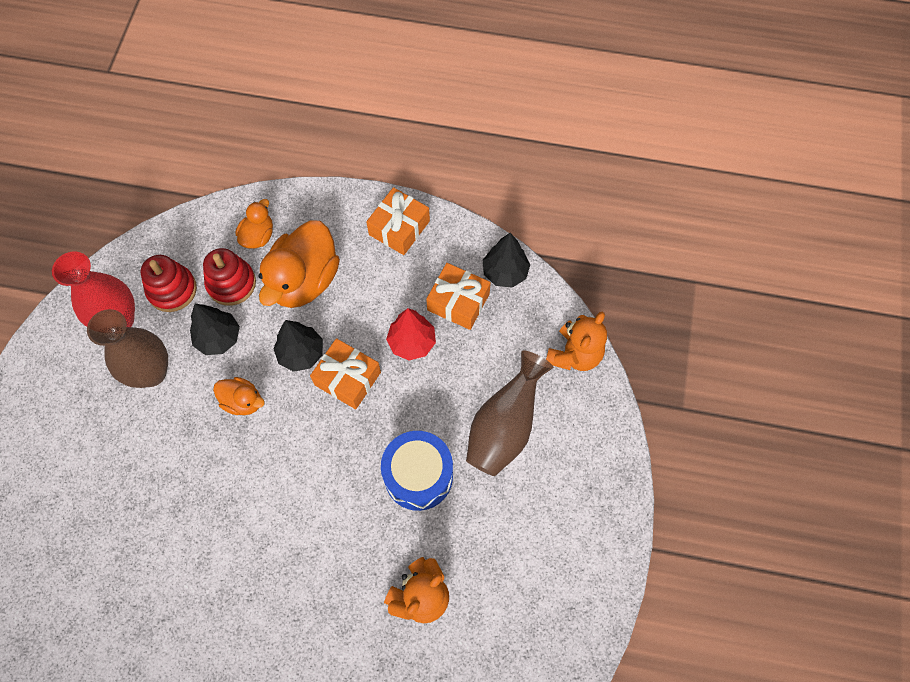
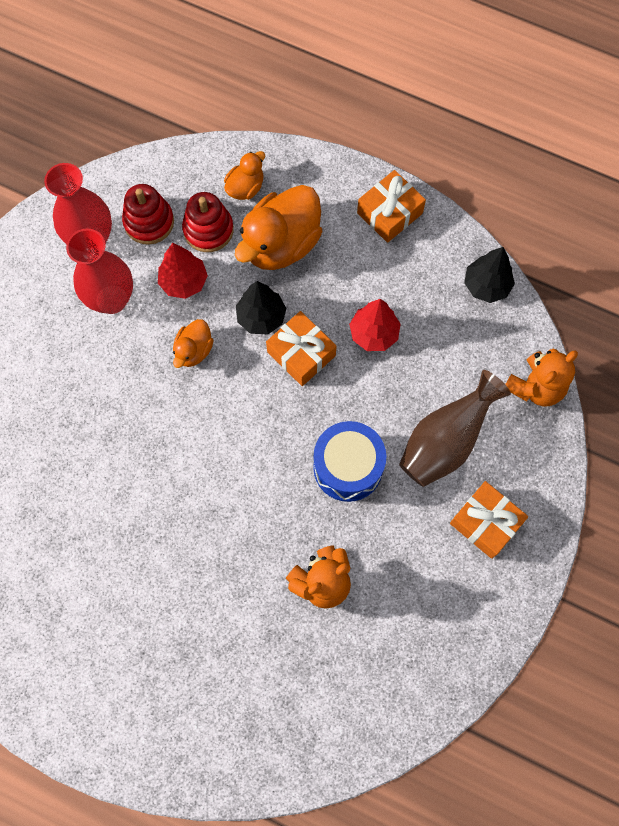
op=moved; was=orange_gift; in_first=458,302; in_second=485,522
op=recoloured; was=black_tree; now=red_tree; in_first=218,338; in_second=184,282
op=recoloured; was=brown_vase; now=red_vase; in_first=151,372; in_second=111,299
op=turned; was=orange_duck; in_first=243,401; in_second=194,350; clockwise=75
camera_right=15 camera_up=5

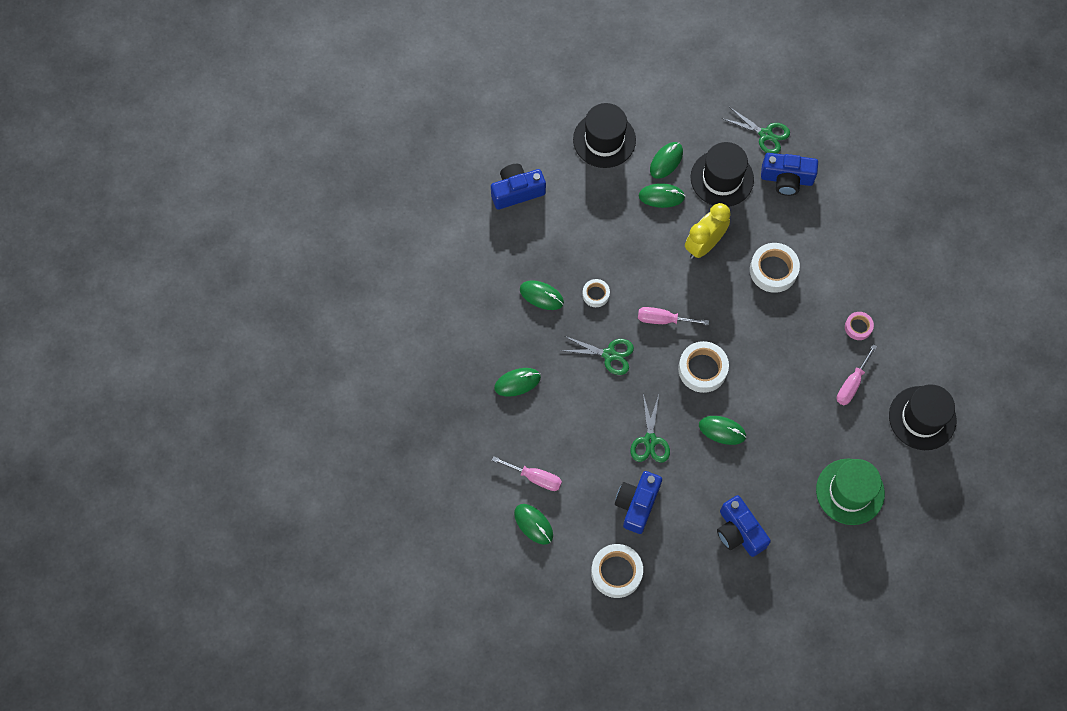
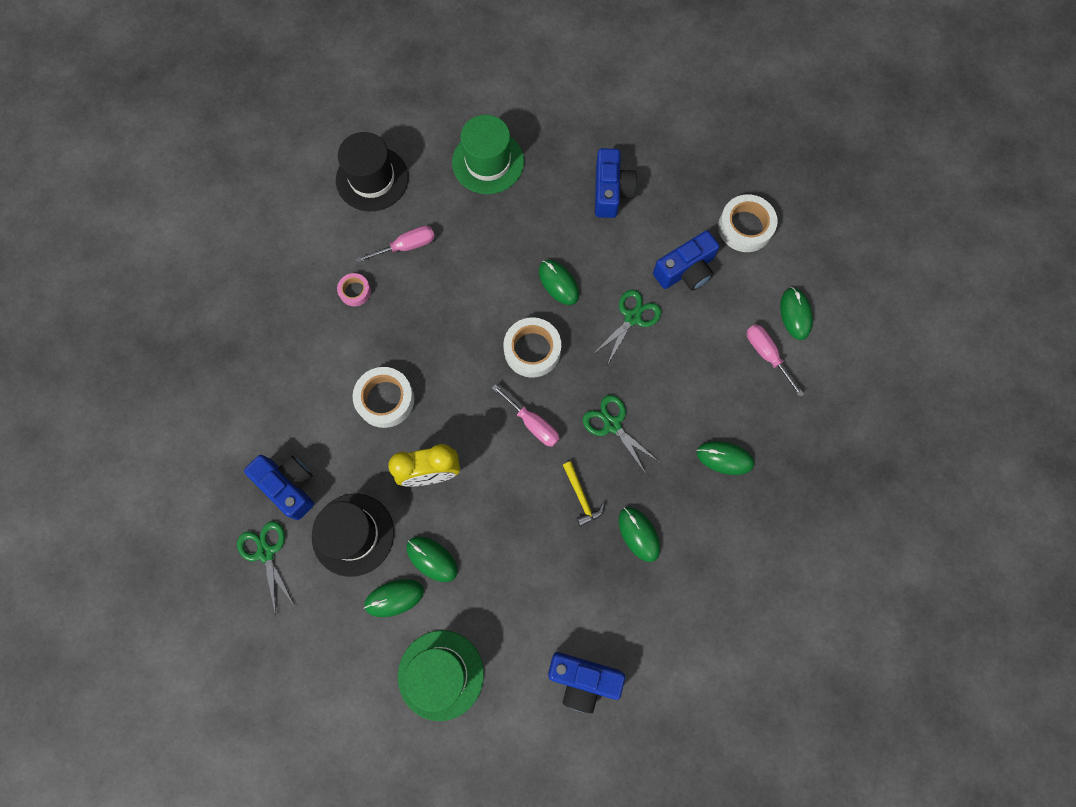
op=recoloured; was=black_hat; now=green_hat; in_first=604,140; in_second=440,674
op=replaced; was=white_tape; now=yellow_hammer; in_first=596,294; in_second=581,497
camera_right=-145 camera_up=5

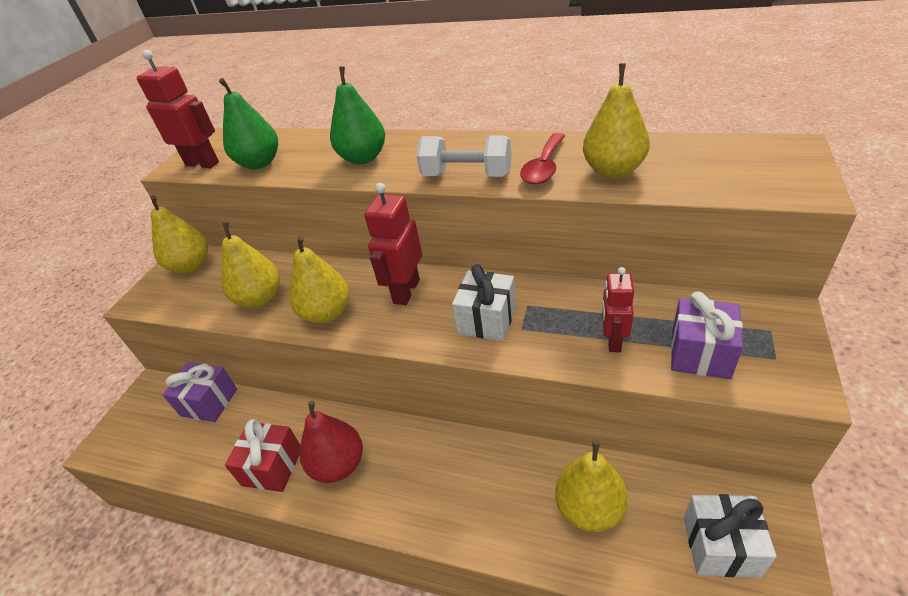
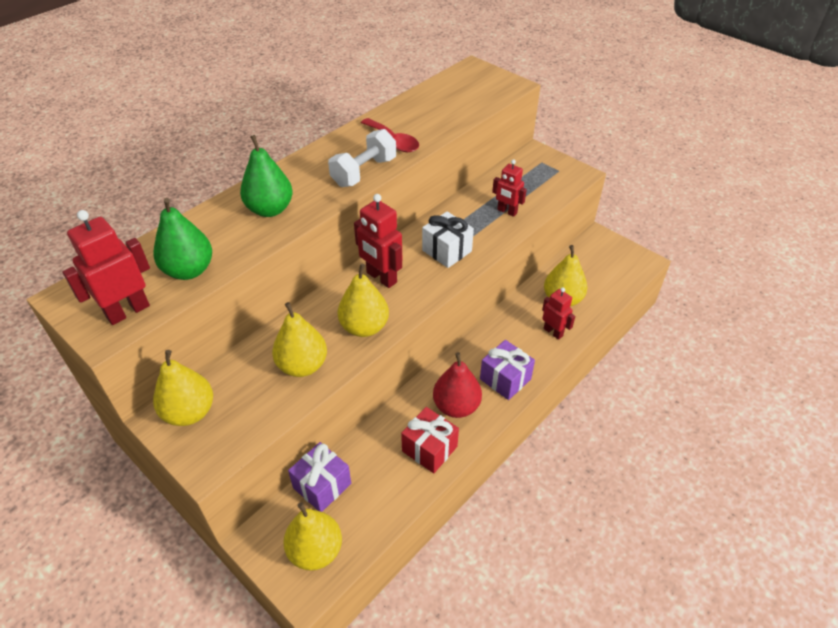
op=moved; was=yellow_pear; in_first=613,170; in_second=315,550
op=moved; was=purple_gift; in_first=700,353; in_second=505,379
op=removed; was=white_gift; in_first=720,546
op=added; now=red_robot; in_second=553,332
camera_right=-70 camera_up=5

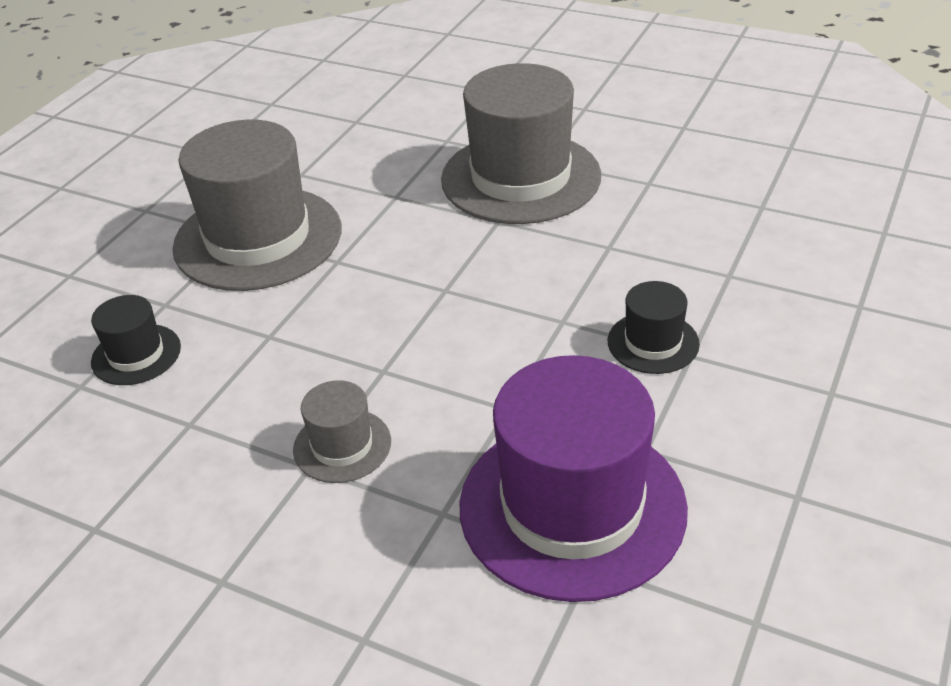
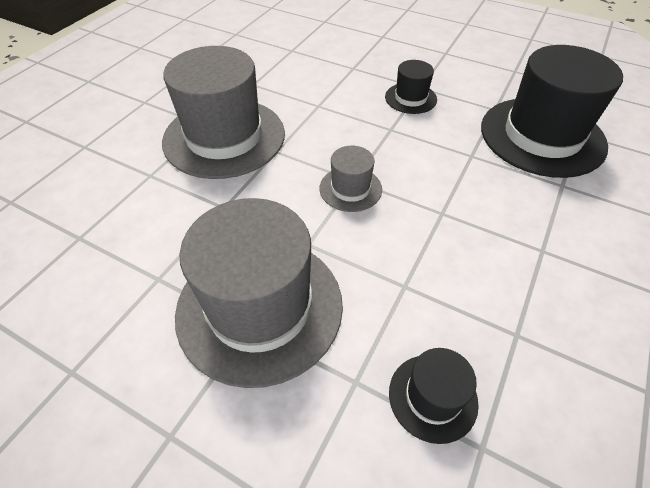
op=recoloured; was=purple_hat; now=black_hat; in_first=572,506; in_second=542,136
op=moved; was=grey_hat; in_first=342,445; in_second=350,189
camera_right=-90 camera_up=10

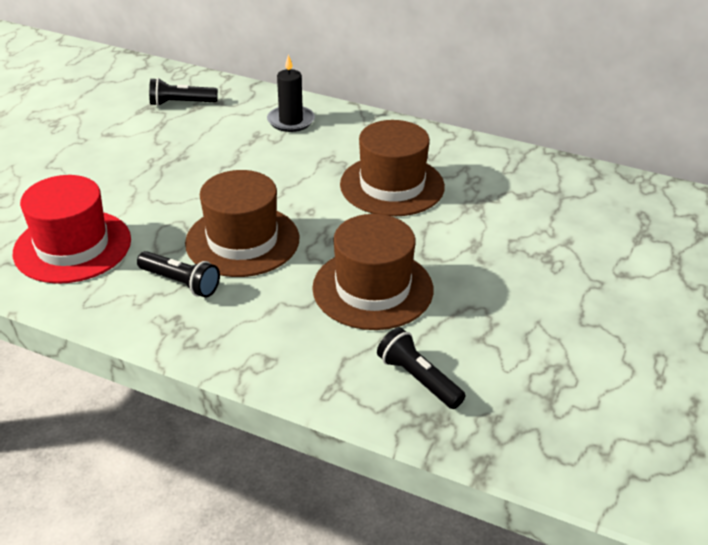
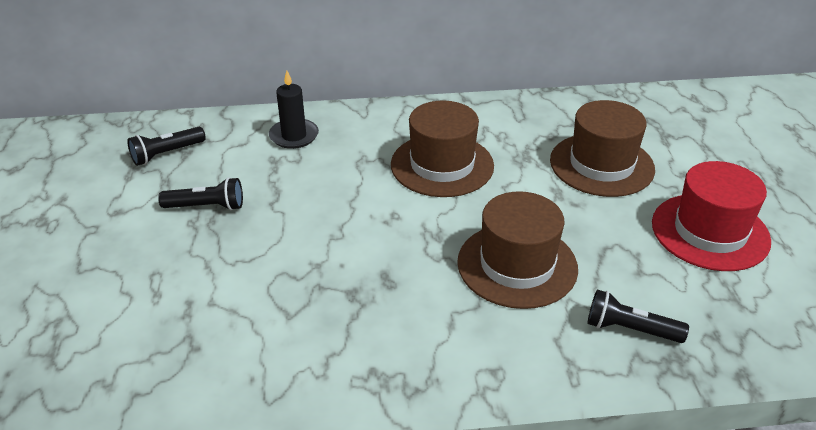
op=moved; was=brown_hat; in_first=242,241; in_second=601,165
op=moved; was=red_hat; in_first=72,246; in_second=710,232
op=moved; was=black_flashlight; in_first=181,283; in_second=206,206
camera_right=-30 camera_up=0

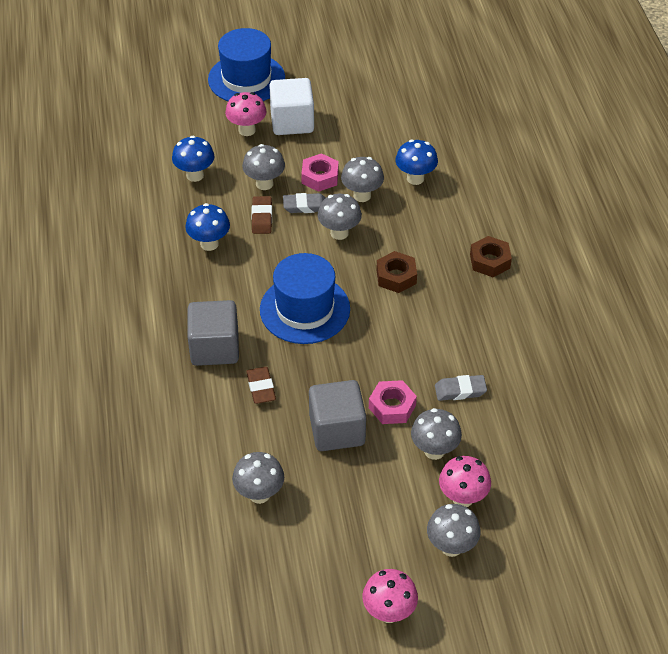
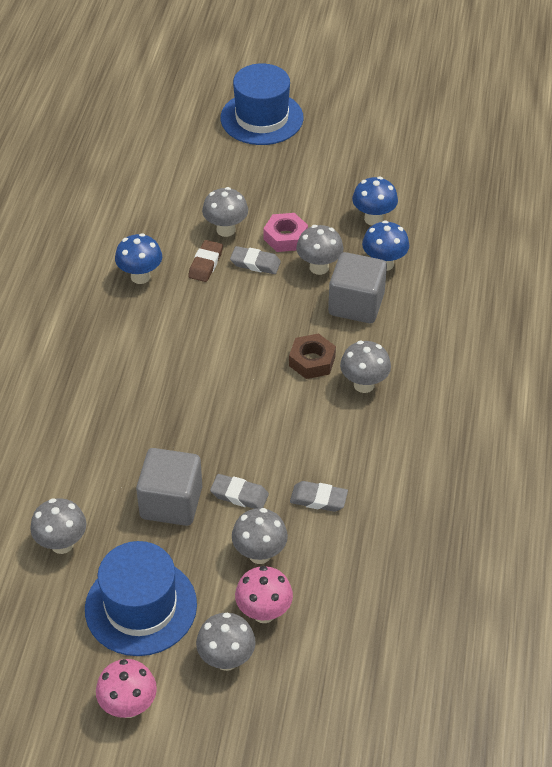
op=removed; was=white_cube; in_first=292,122
op=removed; was=pink_mushroom; in_first=247,130
op=moved; was=blue_mushroom; in_first=195,175; in_second=373,219
op=moved; was=grey_mushroom; in_first=339,233; in_second=364,384
op=removed; was=brown_nut; in_first=489,261
op=moved; was=blue_hat; in_first=305,309; in_second=141,606
op=moved; was=grey_cube; in_first=215,348; in_second=356,304
op=removed; was=brown_eraser; in_first=261,388
op=replaced; was=pink_nut; now=grey_eraser; in_first=392,406; in_second=239,495
camera_right=20 camera_up=0

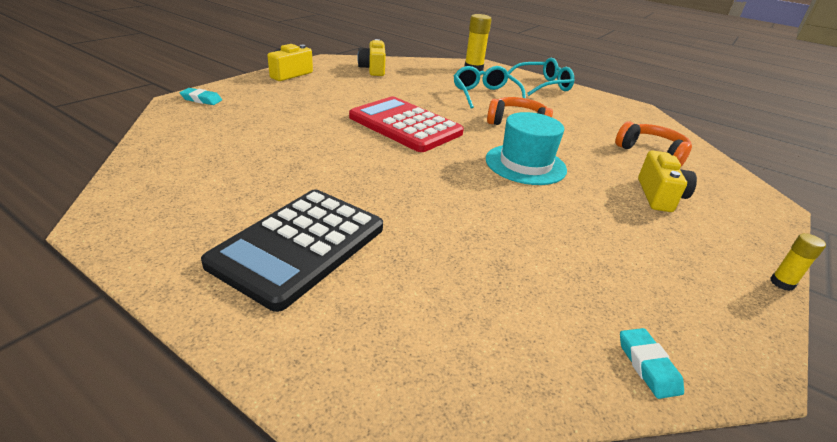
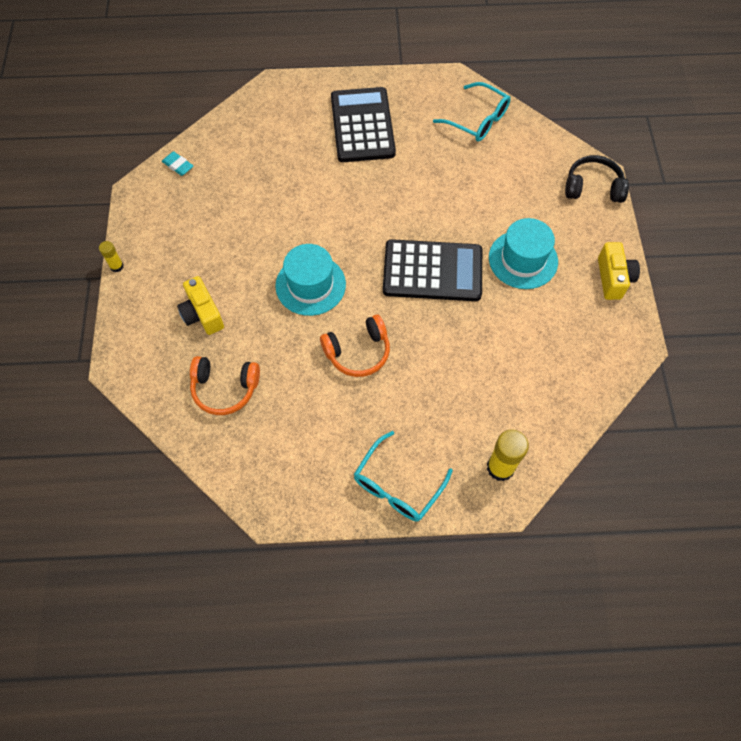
op=removed; was=yellow_camera; in_first=373,69
op=moved; was=turquoise_glasses; in_first=485,95; in_second=478,120
op=replaced; was=turquoise_eraser; now=black_headphones; in_first=201,99; in_second=593,187
op=recoloured; was=red_calculator; now=black_calculator; in_first=405,125; in_second=432,271
op=added; now=turquoise_hat; in_second=523,259
camera_right=145 camera_up=30

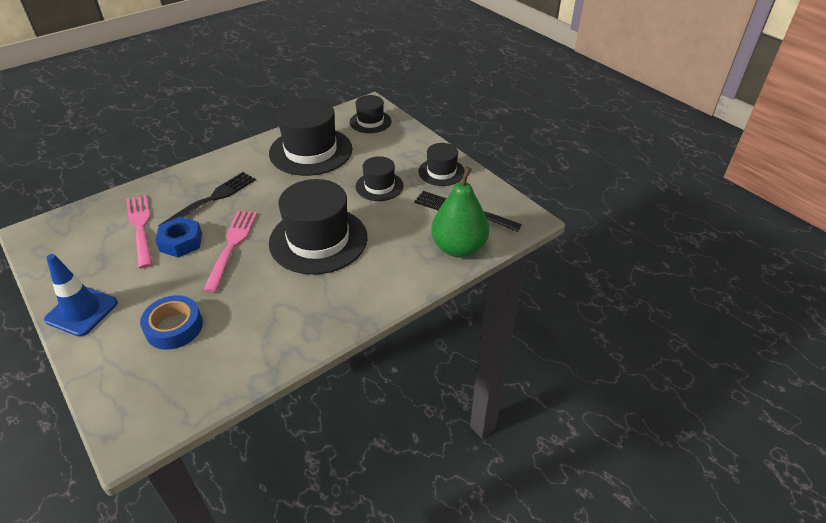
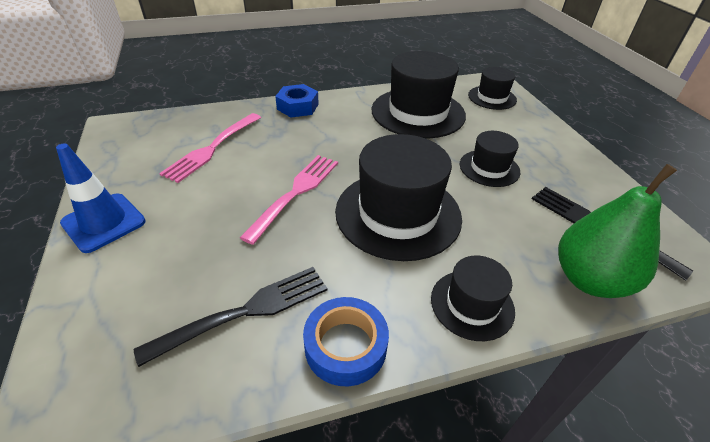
op=moved; was=black_hat; in_first=441,172; in_second=472,304
op=moved; was=black_fork; in_first=211,199; in_second=244,313
op=turned; was=pink_fork; in_first=141,228; in_second=212,148; clockwise=-150
op=moved; was=blue_nut; in_first=181,242; in_second=298,107
op=moved; was=blue_tape; in_first=174,327; in_second=345,346
camera_right=20 camera_up=0

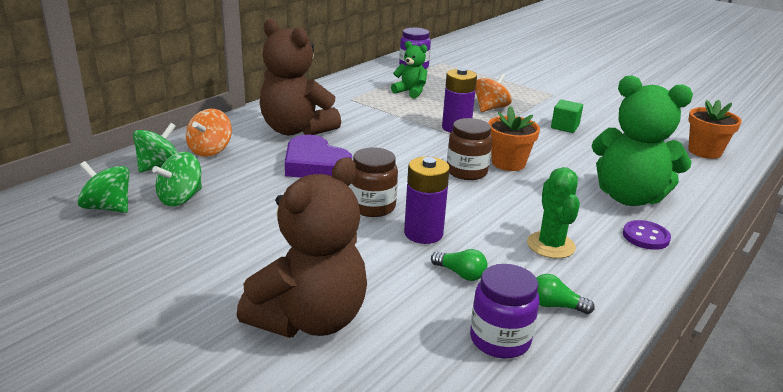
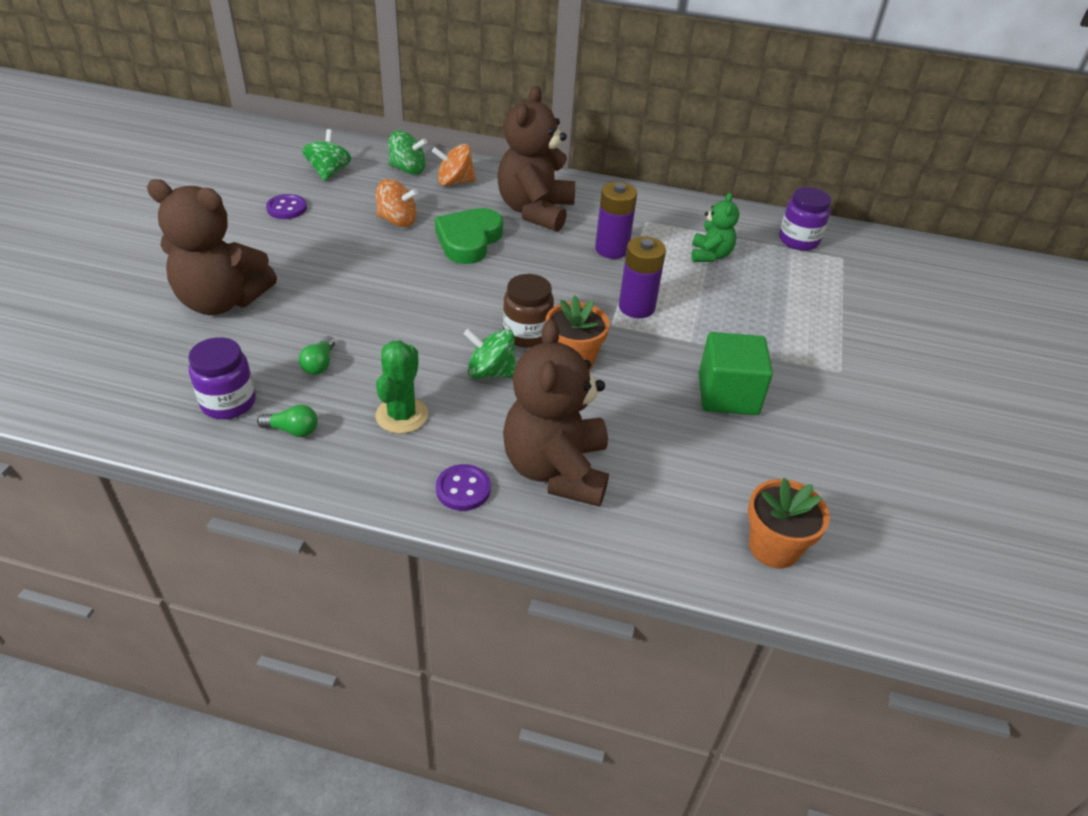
op=moved; was=orange_spinning_top; in_first=490,108; in_second=397,221
op=recoloured; was=green_teddy_bear; now=brown_teddy_bear; in_first=629,197; in_second=556,469
op=resized; was=green_cube; in_first=565,127; in_second=728,394; ratio=1.69
op=recoloured; was=purple_heart; now=green_heart; in_first=315,165; in_second=469,240
op=removed; was=brown_jar; in_first=372,207
op=moved; was=green_spinning_top; in_first=180,198; in_second=490,372
op=moved; was=purple_battery; in_first=423,233; in_second=611,249
op=turned; was=green_cactus; in_first=551,245; in_second=402,415; clockwise=-45
op=turned; was=green_light_bulb; in_first=555,305; in_second=293,430; clockwise=105
op=added; now=purple_button; in_second=287,208
camera_right=65 camera_up=15

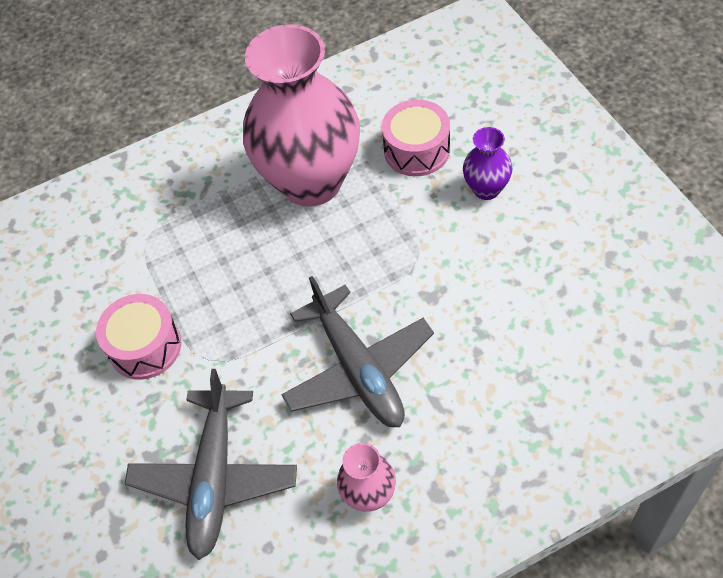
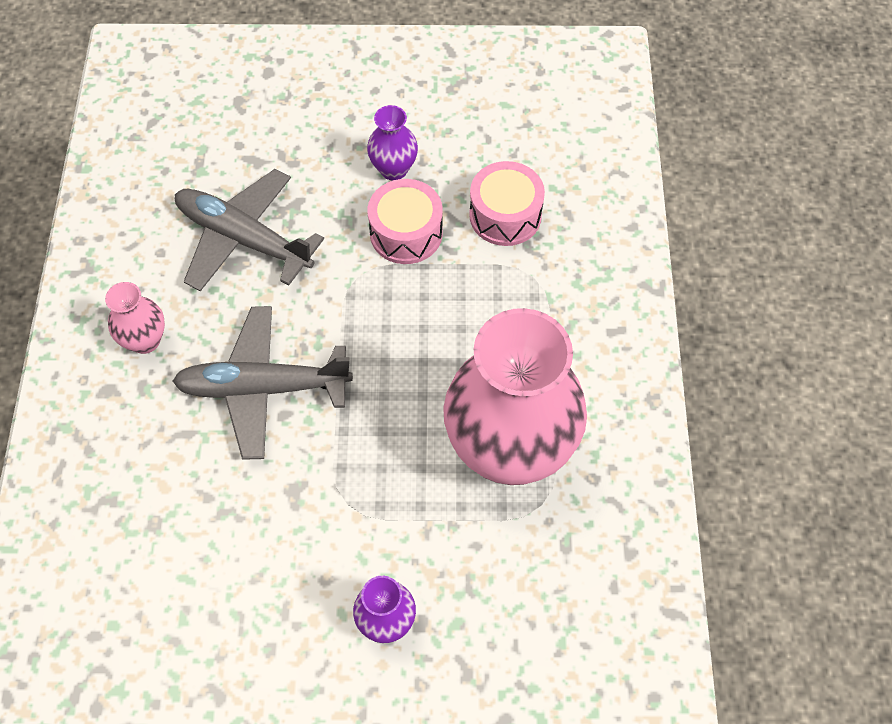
op=moved; was=pink_drum; in_first=417,150; in_second=505,215
op=added; now=purple_vase; in_second=393,169
camera_right=110 camera_up=5

